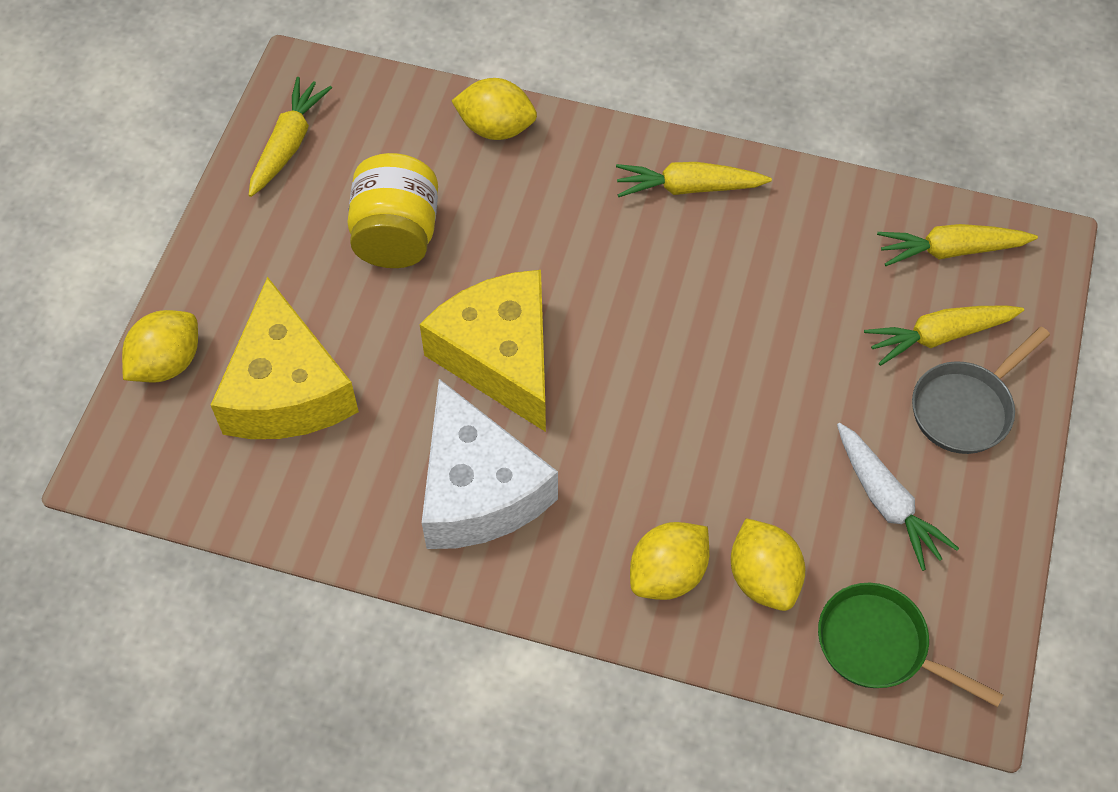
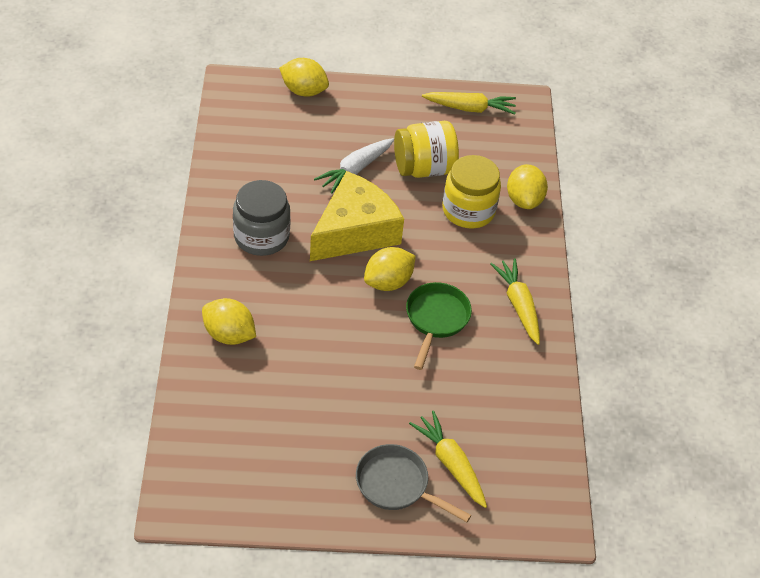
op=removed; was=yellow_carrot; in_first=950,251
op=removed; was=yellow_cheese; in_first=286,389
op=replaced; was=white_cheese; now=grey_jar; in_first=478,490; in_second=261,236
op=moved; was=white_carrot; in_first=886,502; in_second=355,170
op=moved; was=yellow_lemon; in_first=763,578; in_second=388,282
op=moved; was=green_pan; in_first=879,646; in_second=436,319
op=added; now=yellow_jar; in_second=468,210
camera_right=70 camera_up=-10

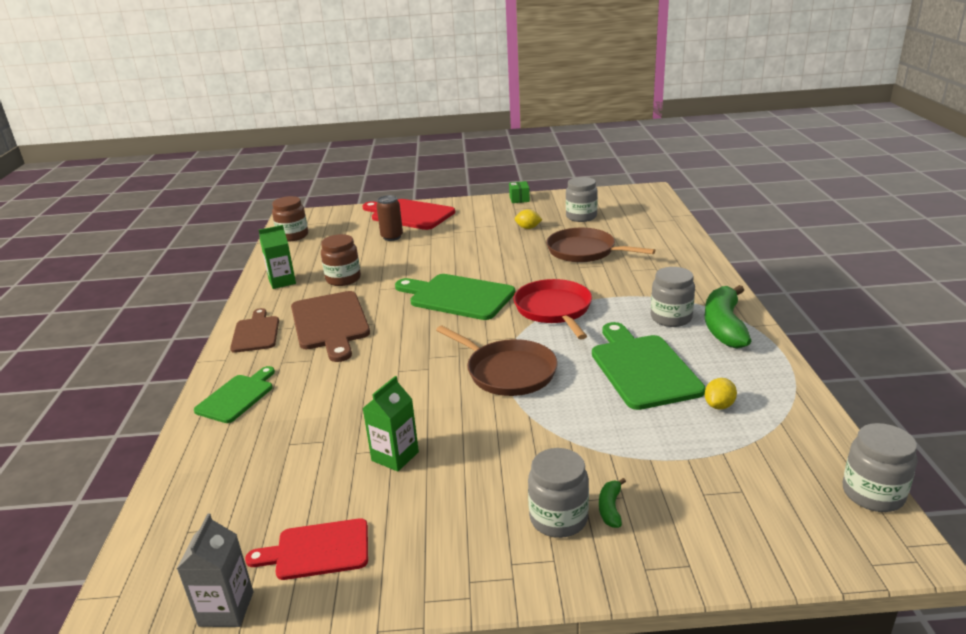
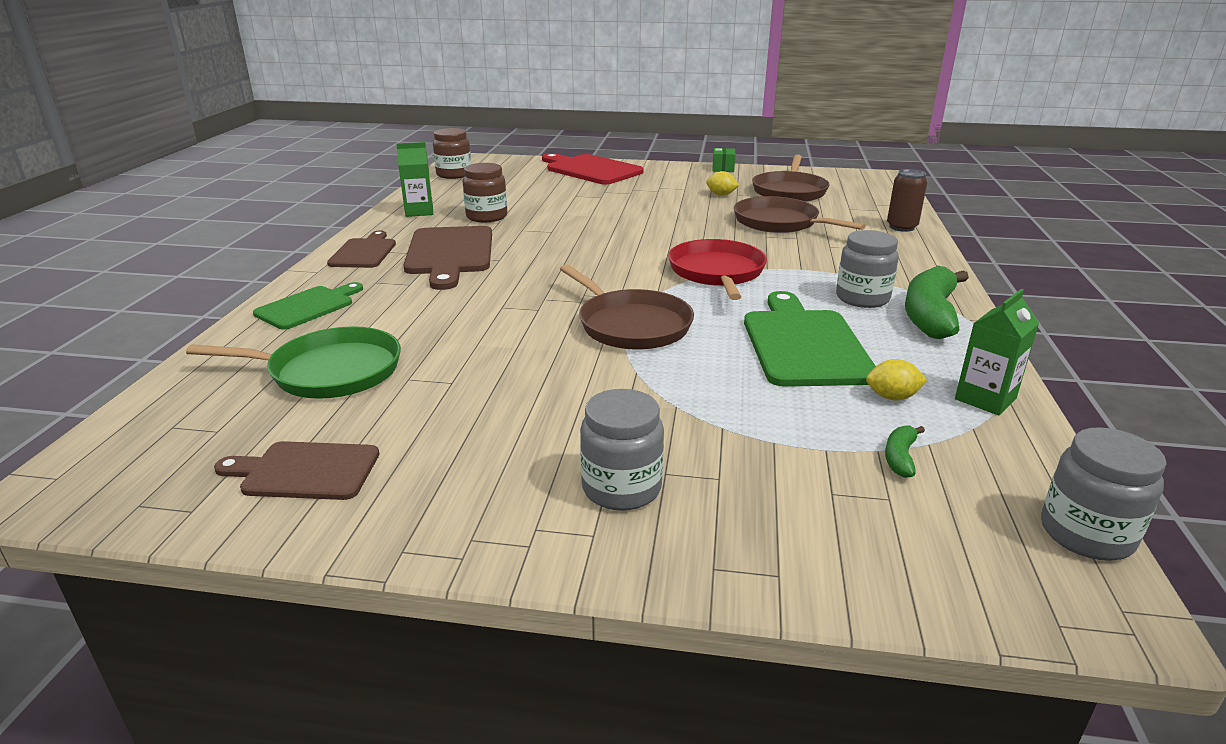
op=replaced; was=grey_jar; now=brown_pan; in_first=581,217; in_second=789,191
op=moved; was=brown_can; in_first=392,237; in_second=901,227
op=removed; was=green_cutting_board; in_first=457,296
op=moved; was=green_carton; in_first=395,456; in_second=985,399
op=turned; was=yellow_lemon; in_first=719,405; in_second=892,397; clockwise=45
op=moved; was=green_banana; in_first=610,508; in_second=900,457
op=removed; was=grey_carton; in_first=226,609
op=recoloured; was=red_cutting_board; now=brown_cutting_board; in_first=317,550; in_second=305,471
op=added; now=green_pan; in_second=329,371
camera_right=10 camera_up=0

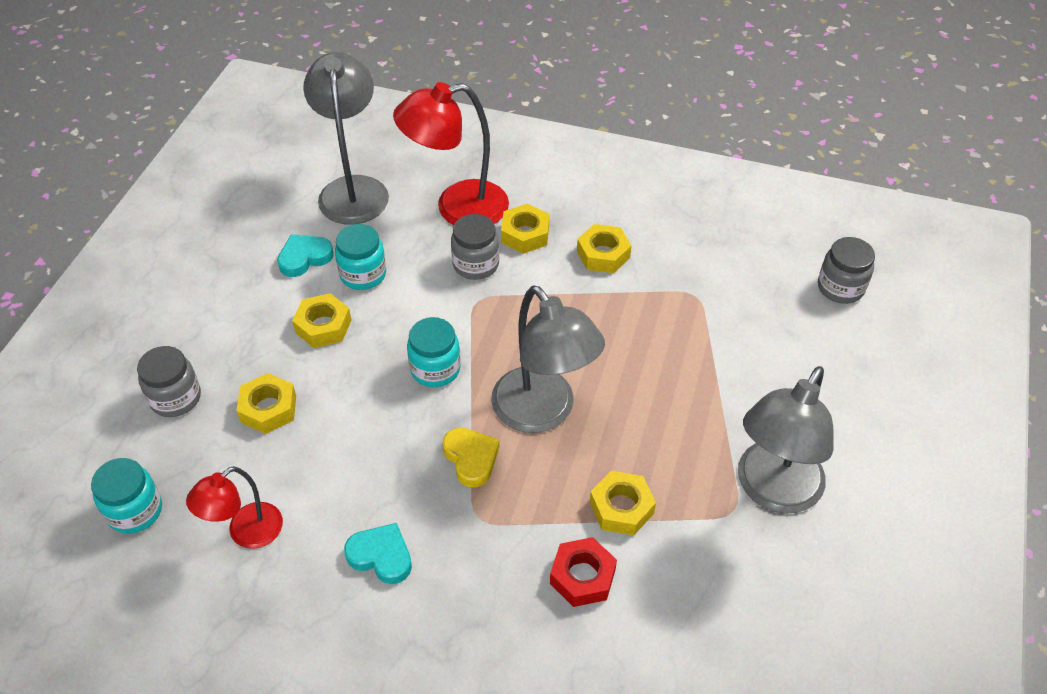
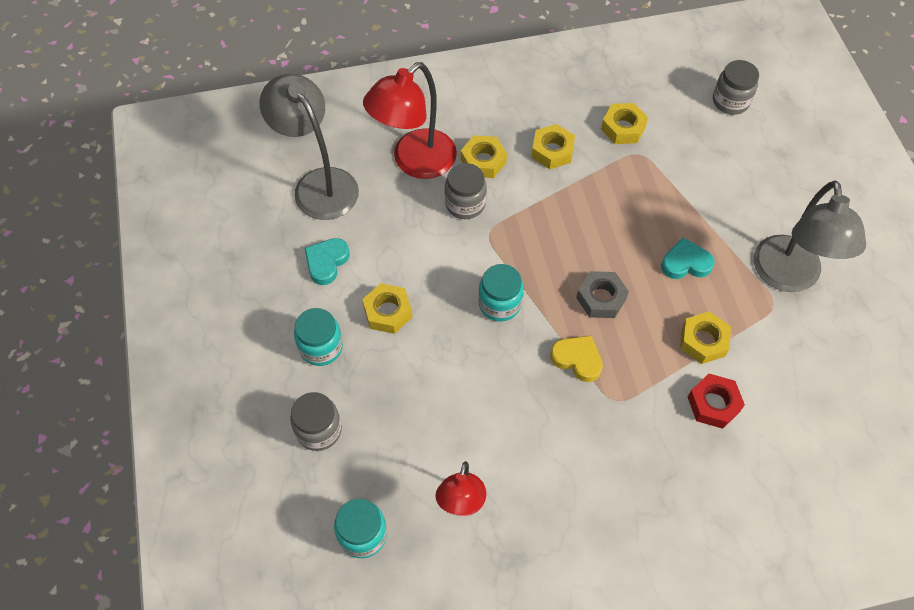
op=moved; was=turquoise_jar; in_first=363,274; in_second=321,347
op=replaced; was=grey_lamp; now=grey_nut; in_first=543,413; in_second=601,298
op=moved; was=yellow_nut; in_first=268,409; in_second=623,128
op=moved; was=turquoise_heart; in_first=381,556; in_second=685,263
camera_right=-30 camera_up=10

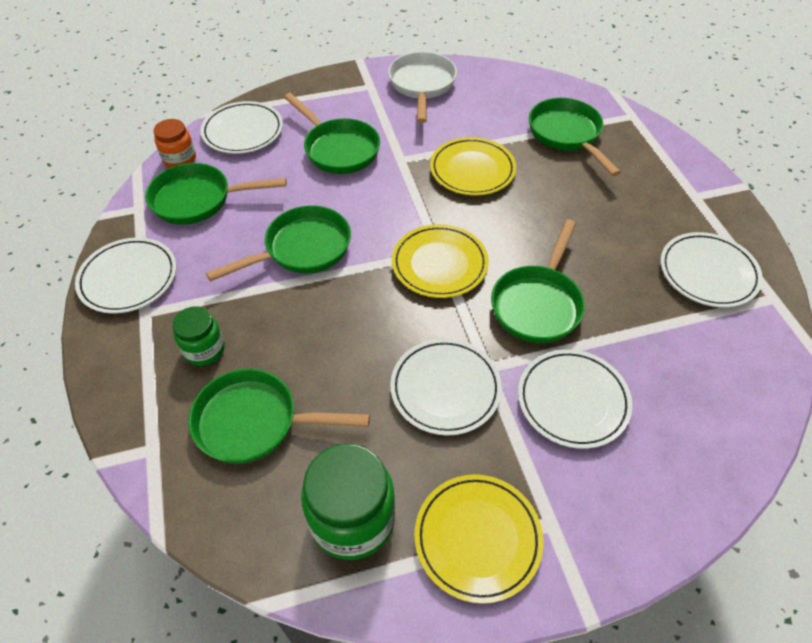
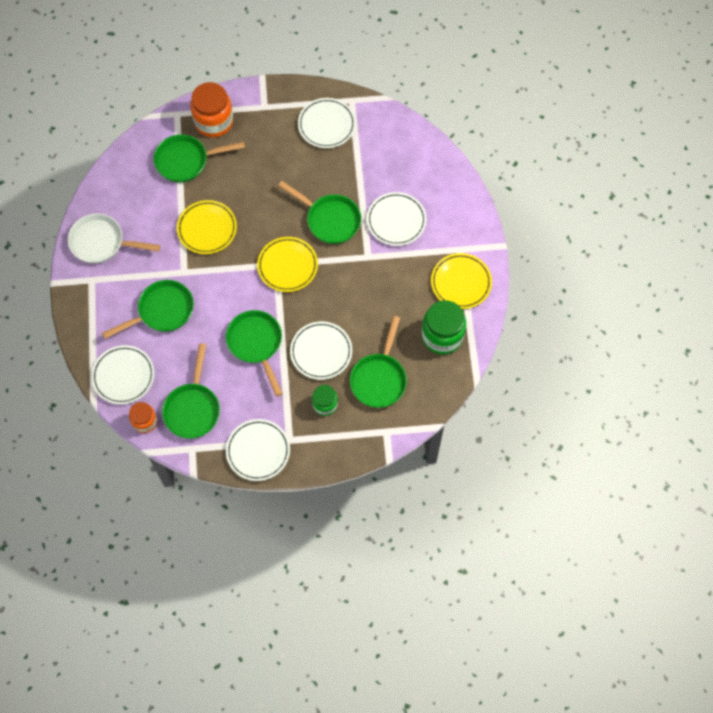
op=moved; was=white_plate; in_first=445,389; in_second=321,352
op=added; now=orange_jar; in_second=214,122
camera_right=-80 camera_up=15

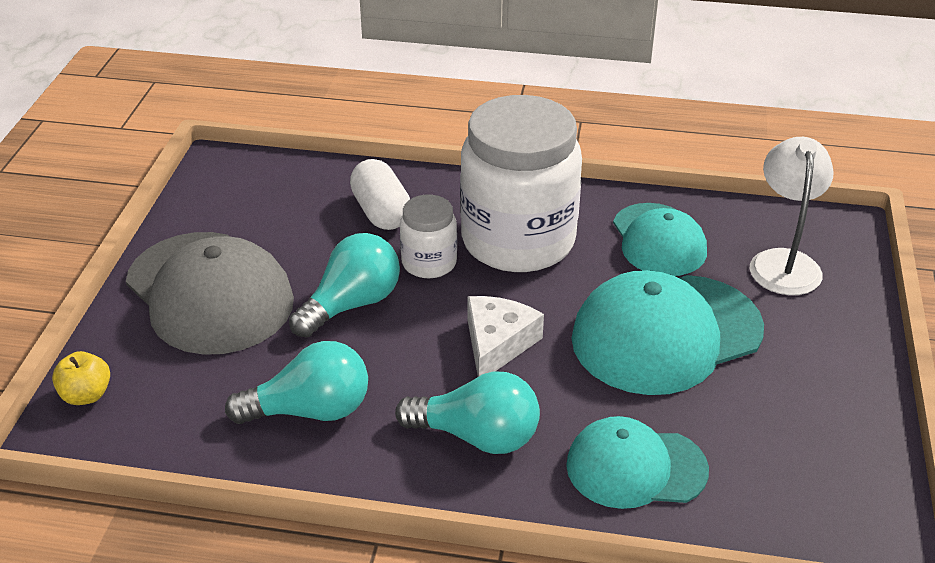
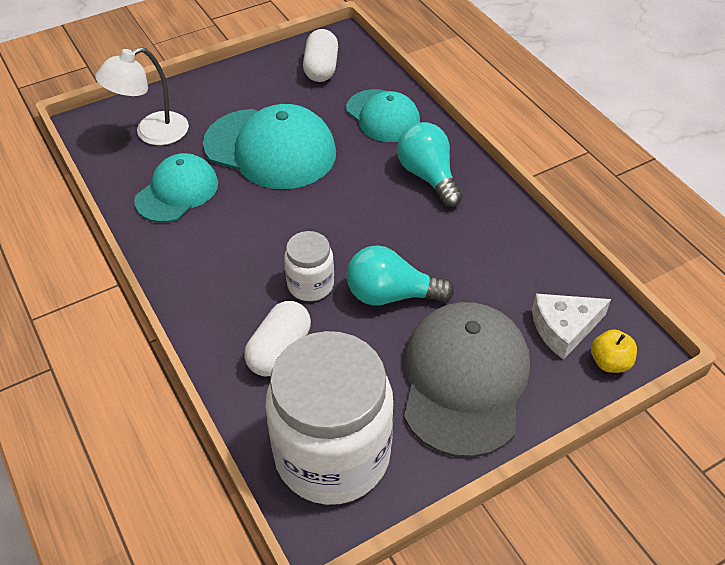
op=moved; was=white_jar; in_first=518,241; in_second=332,455
op=moved; was=white_cheese; in_first=497,344; in_second=563,328
op=removed; was=turquoise_light_bulb; in_first=310,410
op=added; now=white_capsule; in_second=321,68
camera_right=-130 camera_up=10

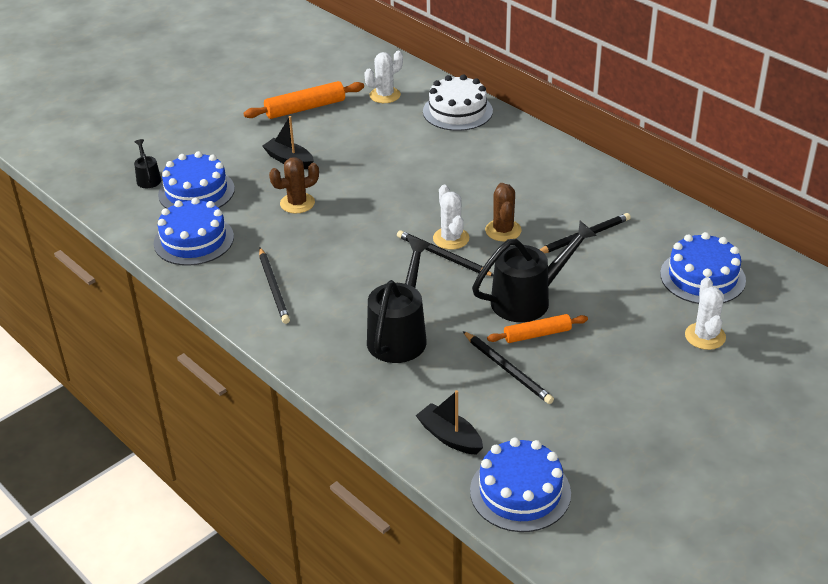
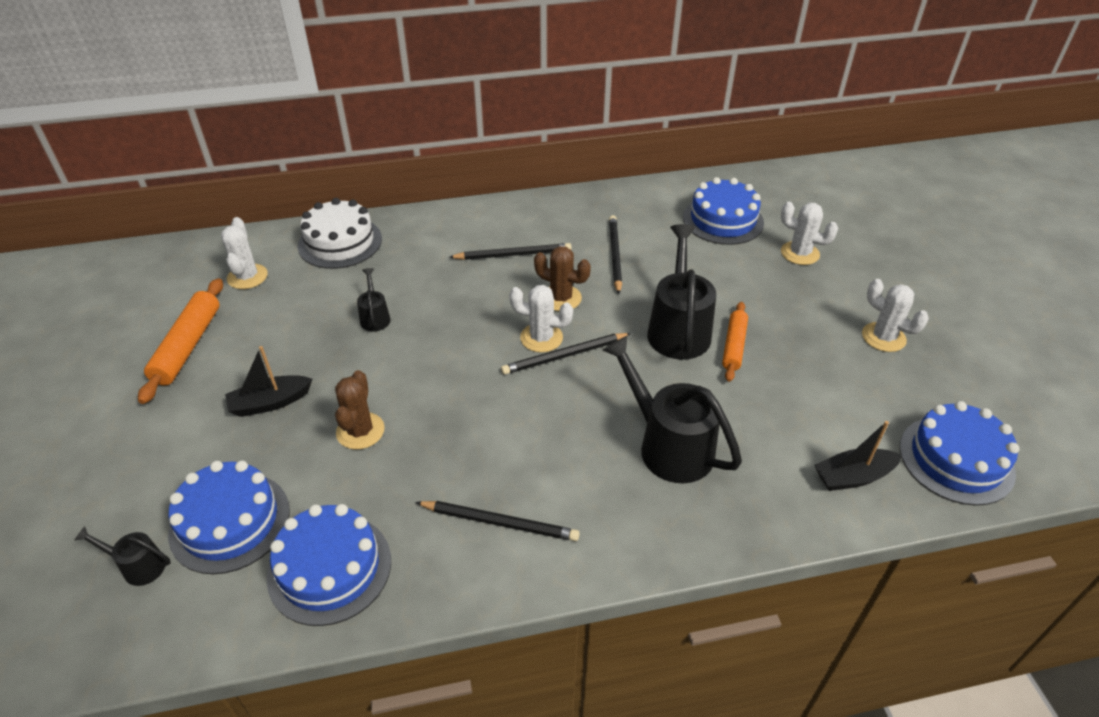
op=moved; was=black_pencil; in_first=508,369; in_second=513,254
op=added; now=black_watering_can; in_second=375,317
op=added; now=white_cactus; in_second=883,337
camera_right=-60 camera_up=5

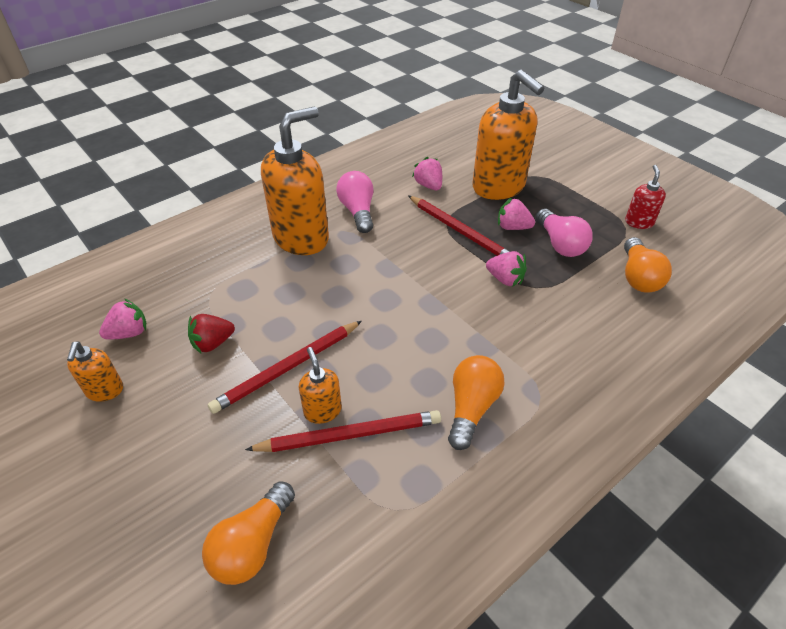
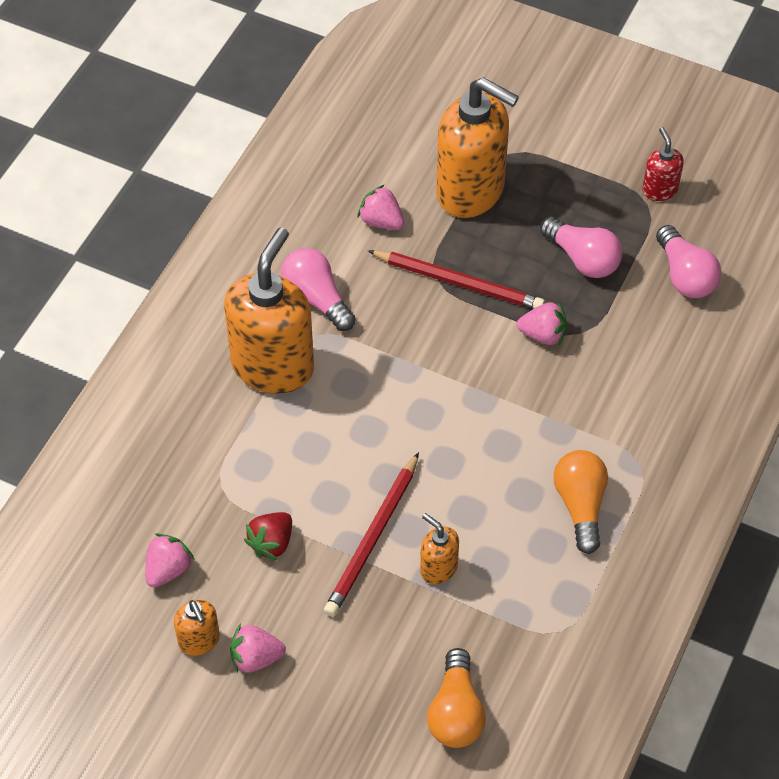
op=moved; was=pink_strawberry; in_first=512,227; in_second=255,658
op=recoloured; was=orange_light_bulb; now=pink_light_bulb; in_first=638,277; in_second=685,275
op=removed; was=red_pencil; in_first=350,434
camera_right=-25 camera_up=10

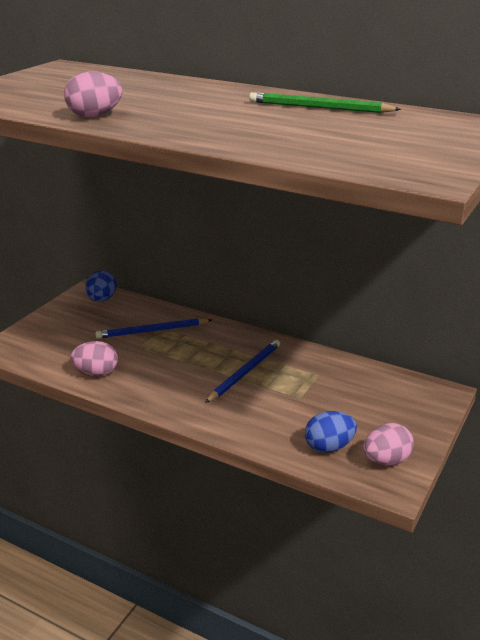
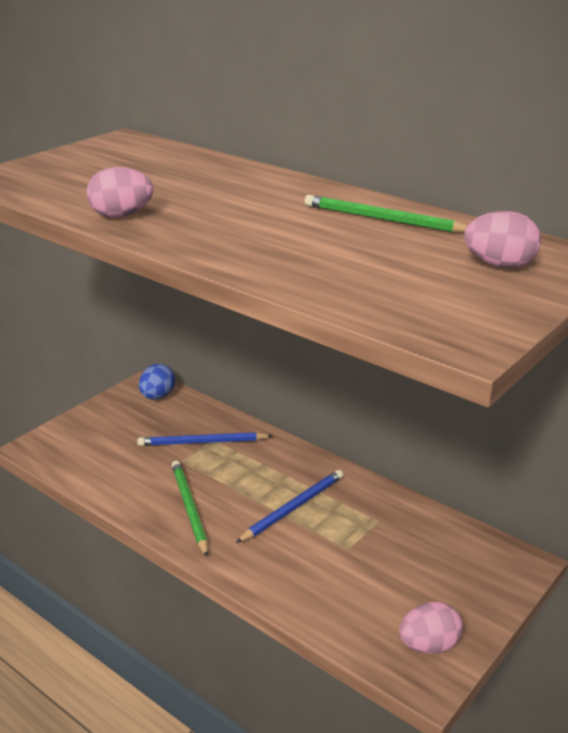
op=moved; was=pink_egg; in_first=96,373; in_second=499,265
op=removed; was=blue_egg; in_first=329,447
op=added; now=green_pencil; in_second=189,508
camera_right=10 camera_up=0

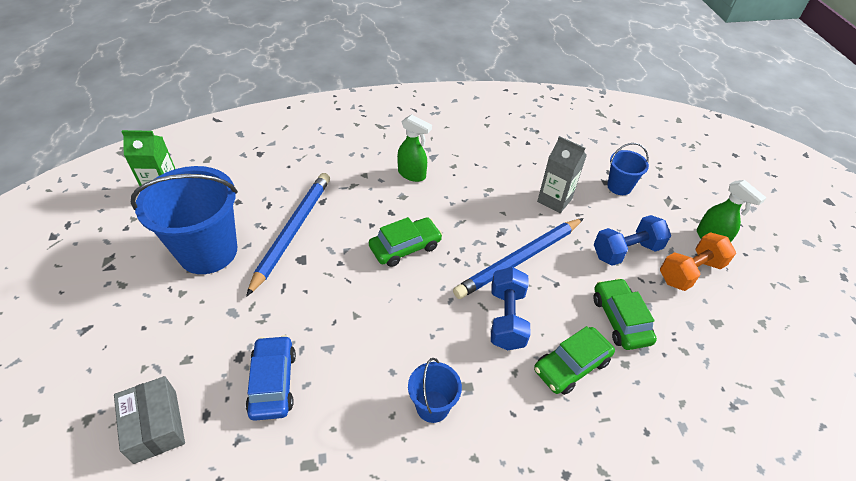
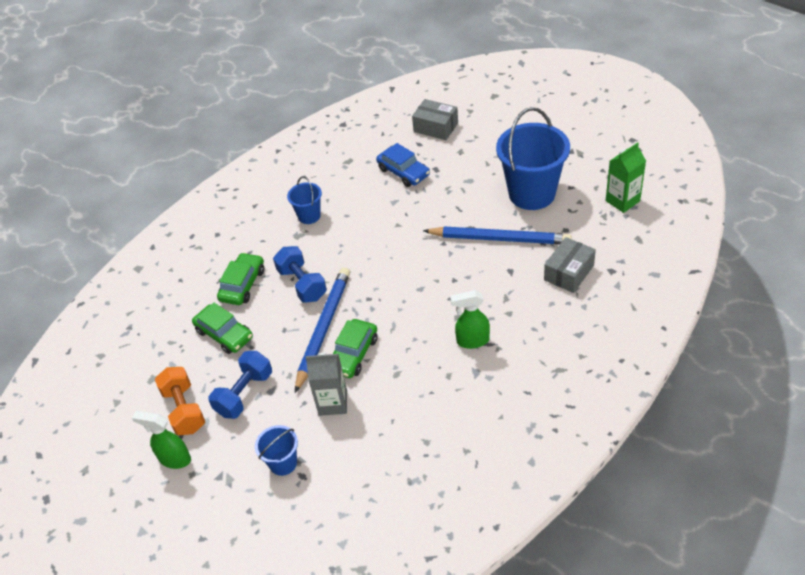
op=turned; was=blue_pencil; in_first=292,231; in_second=500,239; clockwise=-60
op=moved; was=green_car; in_first=405,247; in_second=353,354
op=turned; was=orange_dumbbell; in_first=690,272; in_second=184,410; clockwise=-45
op=added; now=grey_box; in_second=569,273
camera_right=150 camera_up=0

